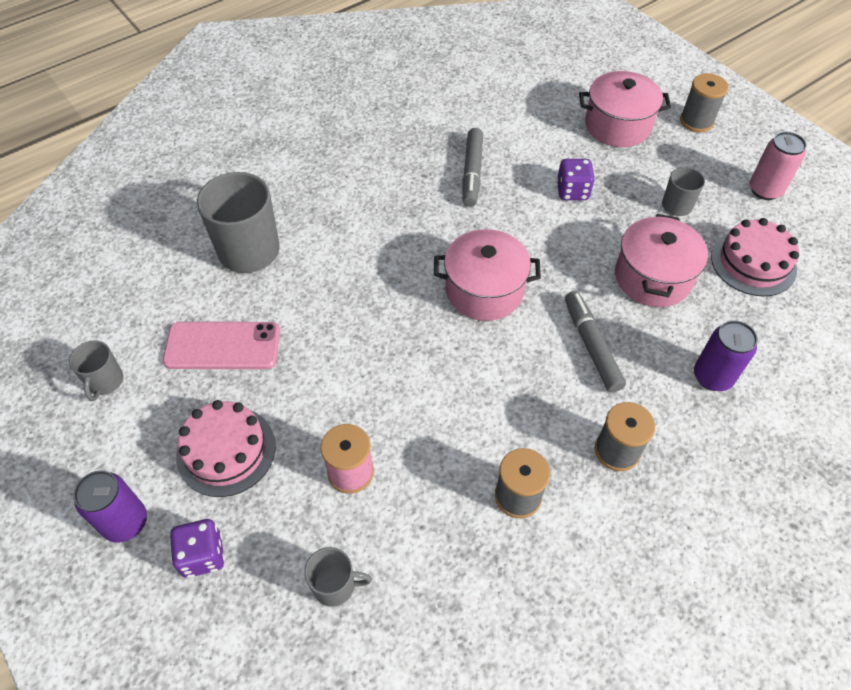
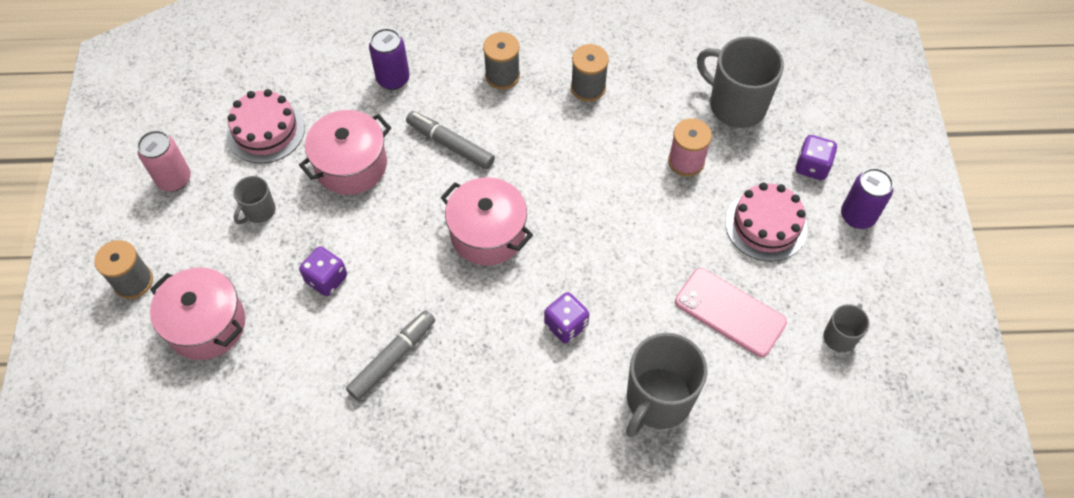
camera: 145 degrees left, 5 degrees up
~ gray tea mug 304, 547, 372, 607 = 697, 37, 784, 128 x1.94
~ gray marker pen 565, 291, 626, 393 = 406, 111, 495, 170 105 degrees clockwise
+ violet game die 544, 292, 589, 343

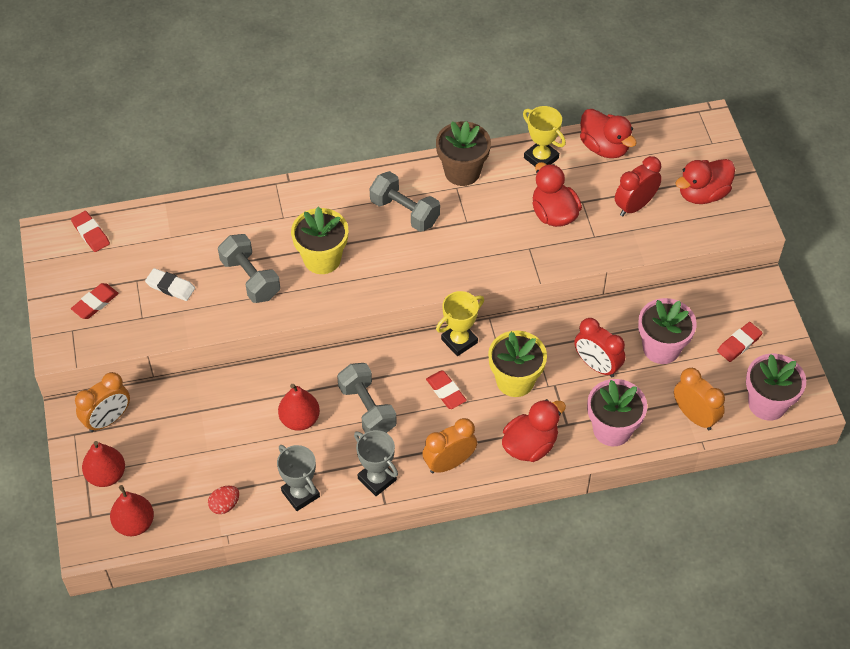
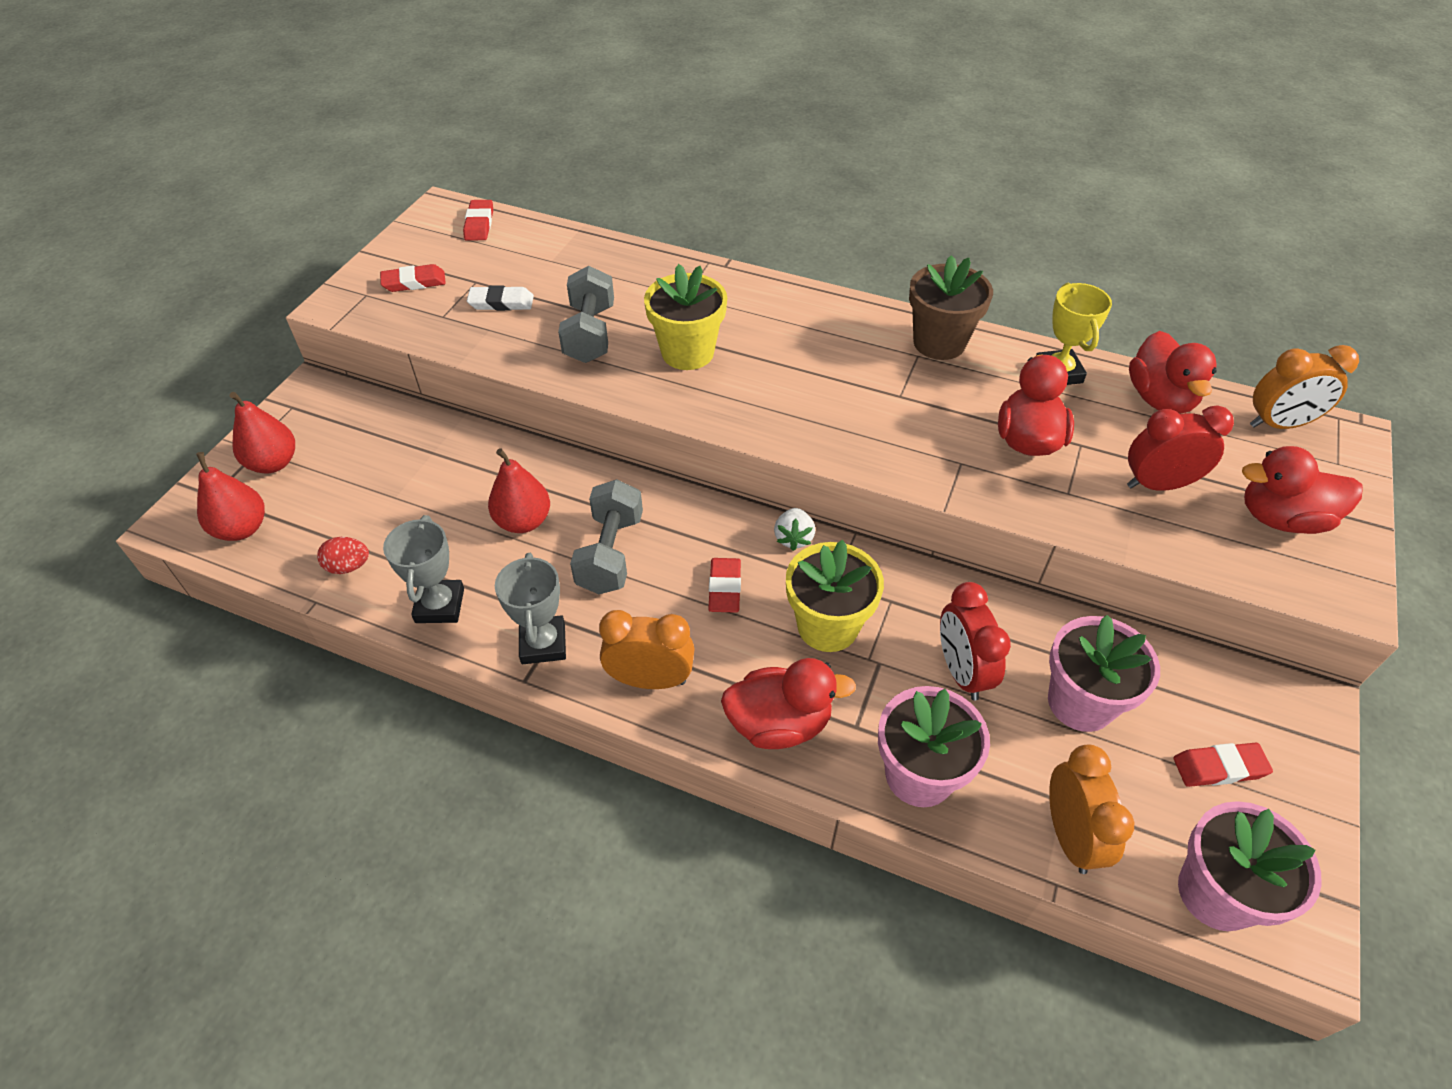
camera: 35 degrees right, 5 degrees down
~ bright orange clock 75, 372, 130, 432 to 1250, 345, 1359, 429
~ white pencil eraser 145, 268, 195, 301 = 467, 286, 534, 311 60 degrees counterclockwise
- gray dumbbell 369, 171, 440, 232
~ golden prize cup 436, 291, 484, 356 to white strawberry 774, 508, 815, 551

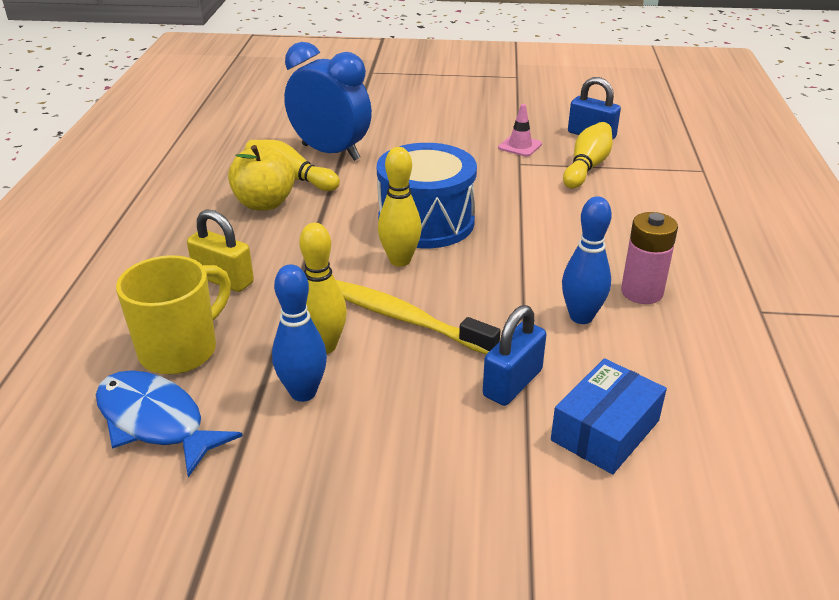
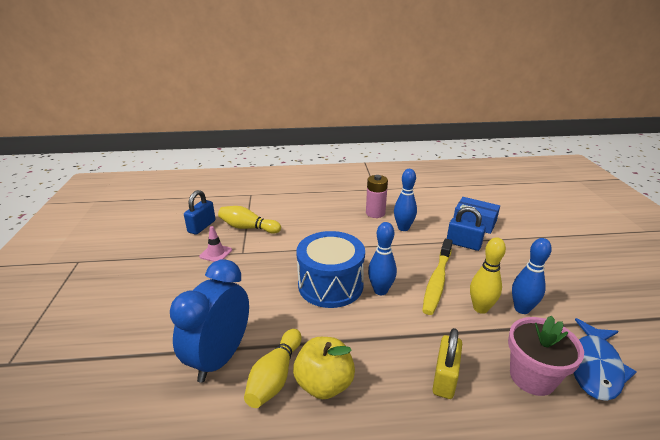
camera: 100 degrees left, 5 degrees down
~ golden tea mug 116, 255, 231, 375 to rosy plant pot 508, 316, 584, 396
~ golden bowling pin 378, 147, 422, 267 to royal blue bowling pin 368, 222, 397, 295

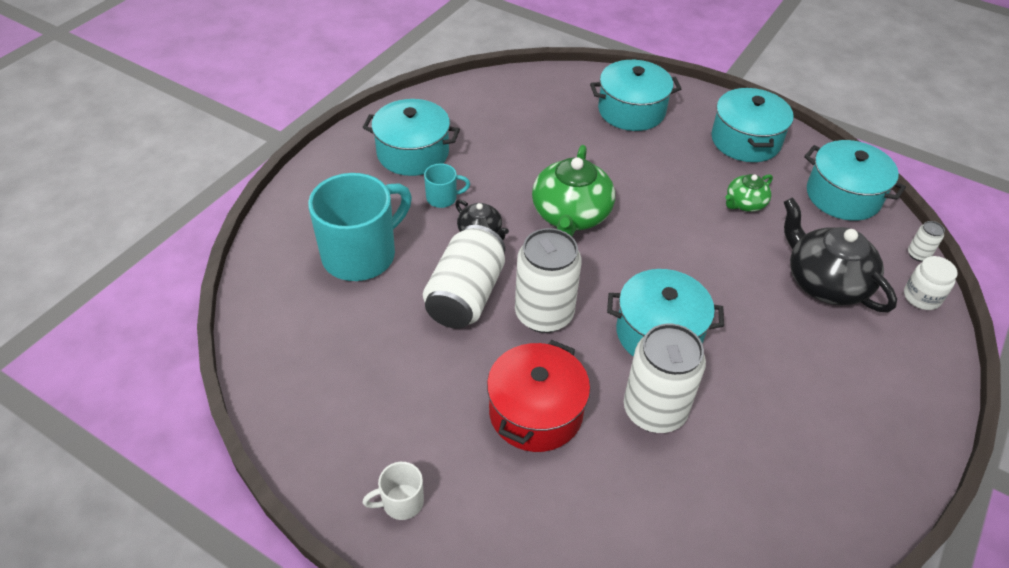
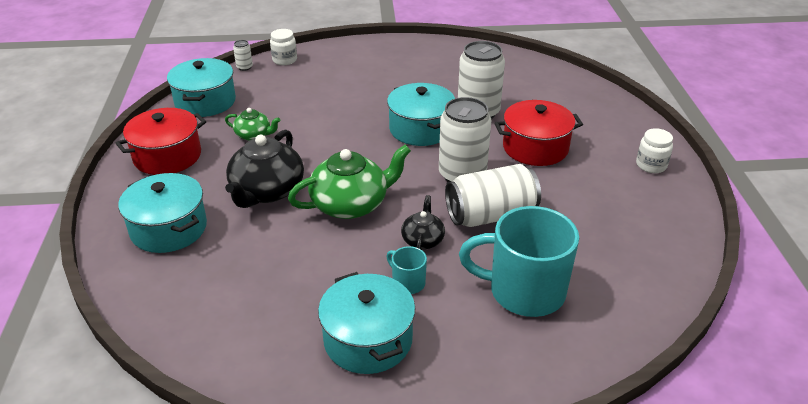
camera: 125 degrees left, 10 degrees down
~ white tea mug 363, 462, 424, 520 to white preserve jar 636, 128, 673, 173
~ turquoise pot 711, 88, 794, 162 to crimson pot 116, 108, 206, 175
~ black china teapot 784, 197, 897, 313 to 225, 130, 304, 208

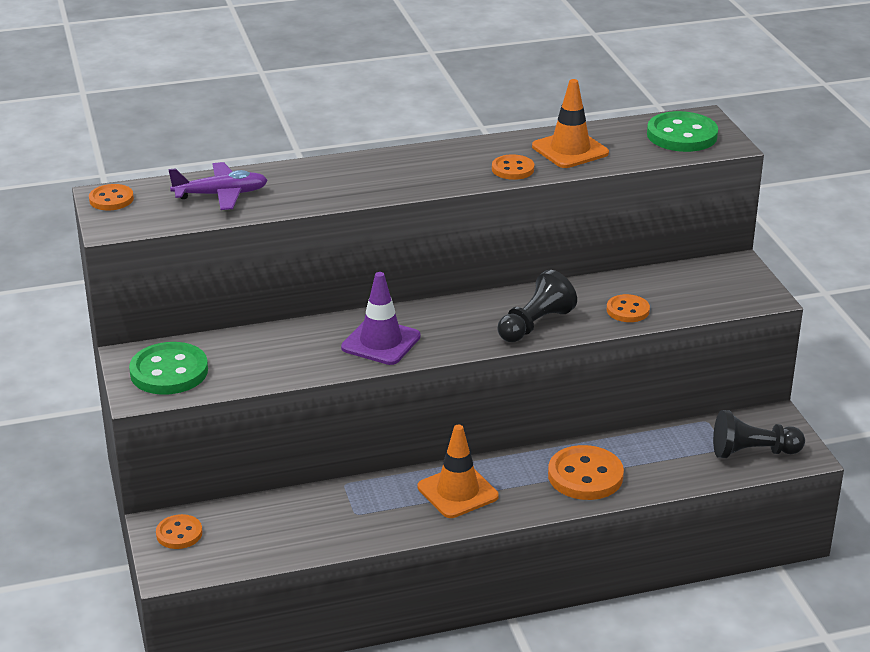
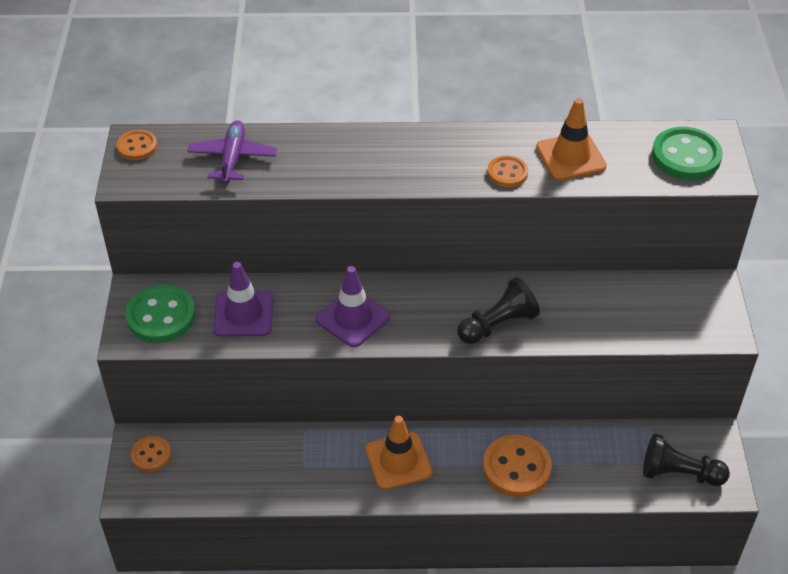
camera: 15 degrees right, 15 degrees up
~ violet plane 168, 162, 268, 210 = 188, 120, 277, 183 90 degrees counterclockwise
- bright orange button 607, 294, 650, 322
+ violet safety cone 213, 262, 273, 337

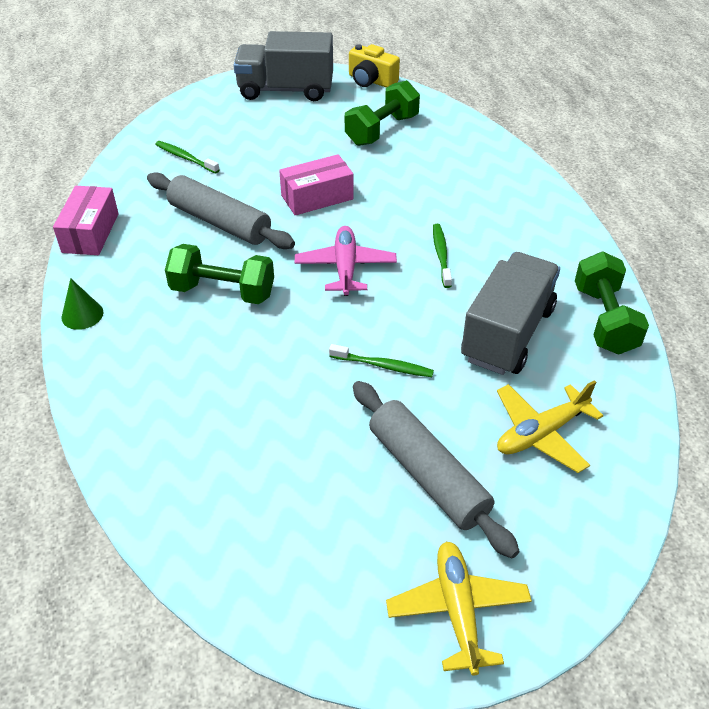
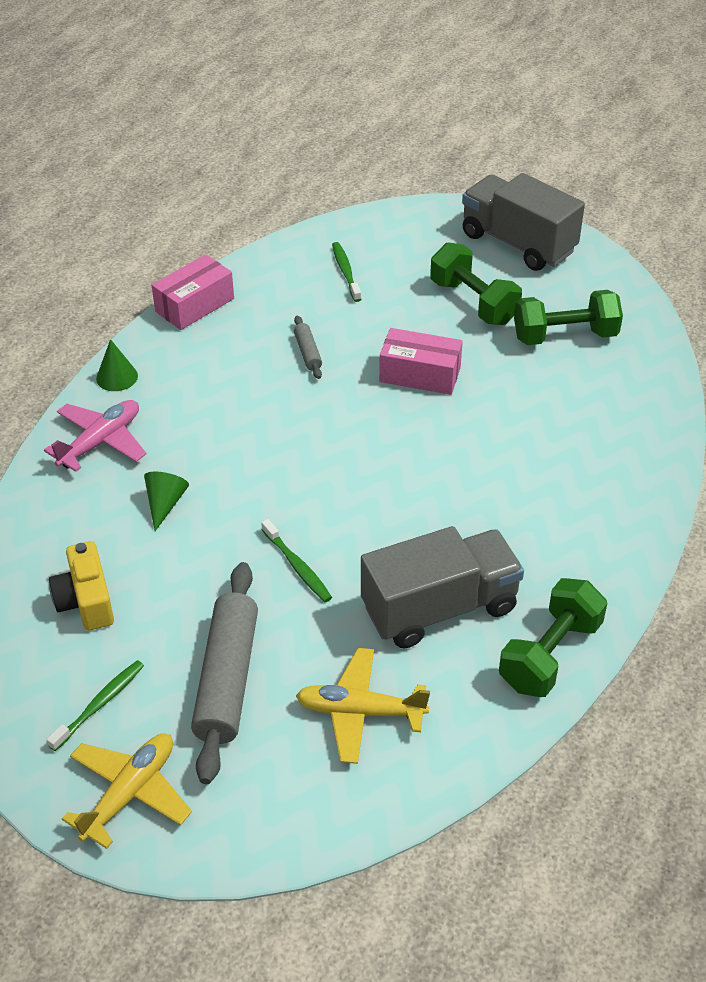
camera: 40 degrees right, 0 degrees up
~ gray pastry roller 147, 172, 295, 249 = 294, 316, 322, 379 x0.46
~ green dumbbell 165, 244, 274, 304 to 430, 242, 522, 325
~ rosy plane 295, 226, 397, 296 to 44, 400, 146, 472
~ golden compact camera 349, 44, 400, 88 to 49, 541, 114, 631
~ green toothbrush 433, 224, 452, 288 to 46, 660, 144, 751
+ green cone shape 144, 472, 189, 531

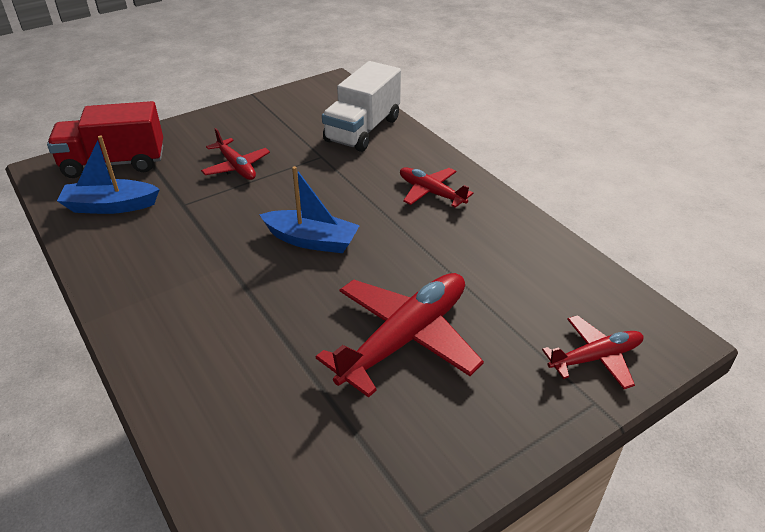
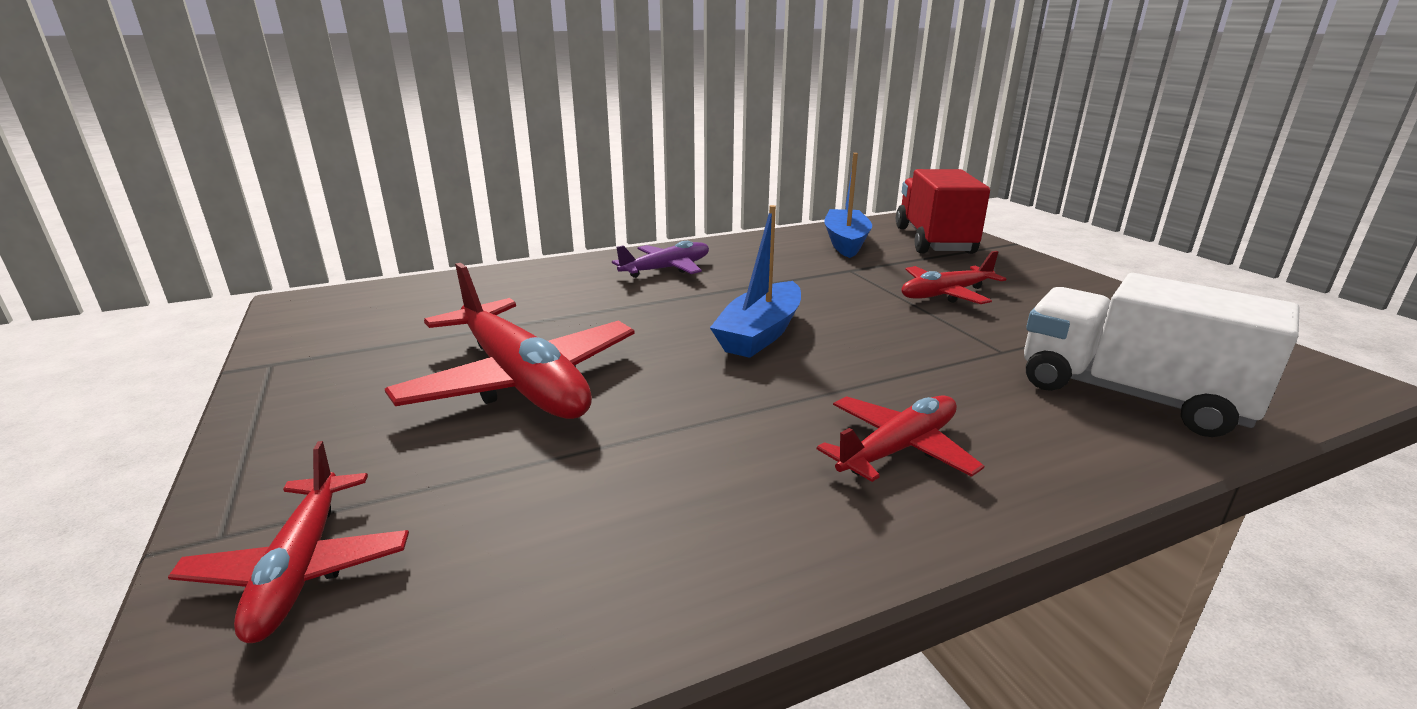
camera: 100 degrees right, 15 degrees down
+ violet plane 612, 241, 709, 278

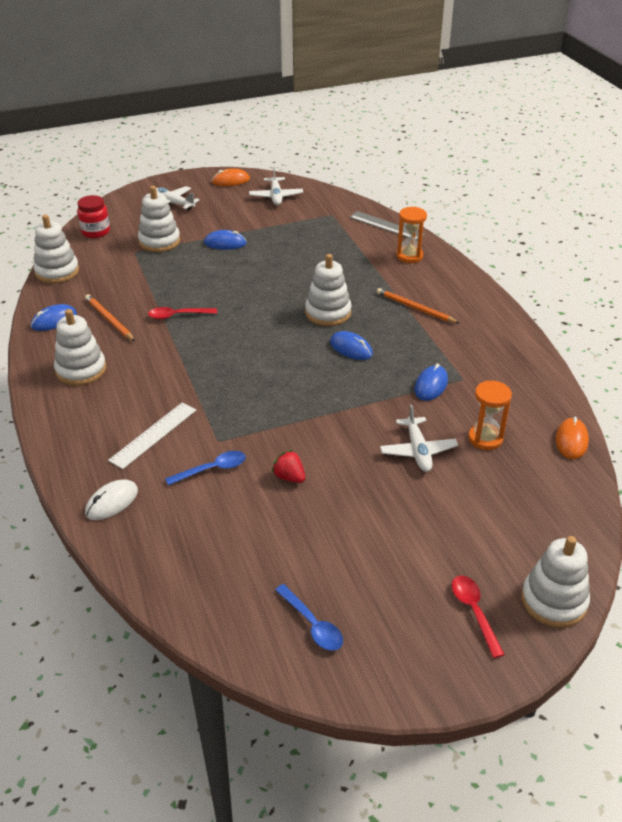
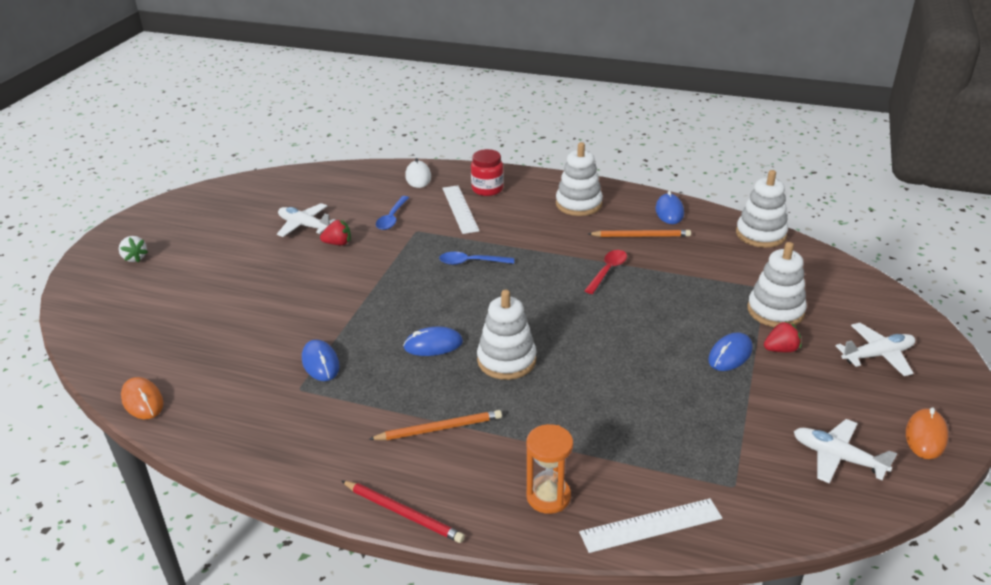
camera: 130 degrees right, 5 degrees down
~ crimson preserve jar 77, 195, 110, 238 to 471, 149, 504, 196
~ royal blue teaspoon 275, 584, 343, 651 to 439, 252, 514, 265
~ gray ruler 349, 211, 425, 241 to white ruler 579, 498, 722, 553
~ white plane 380, 405, 458, 472 to 277, 203, 335, 237
~ crimson teaspoon 452, 576, 505, 658 to white strawberry 119, 236, 148, 262
- bright orange sandglass 468, 380, 512, 450
- white ring stacker 521, 536, 590, 628
+ crimson lead pencil 342, 481, 465, 543
+ crimson strawberry 764, 321, 801, 352

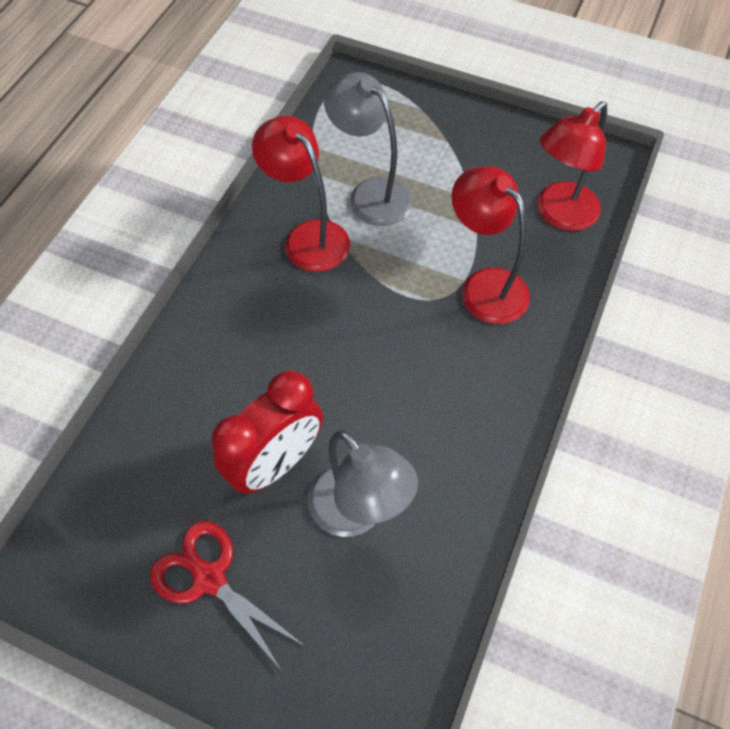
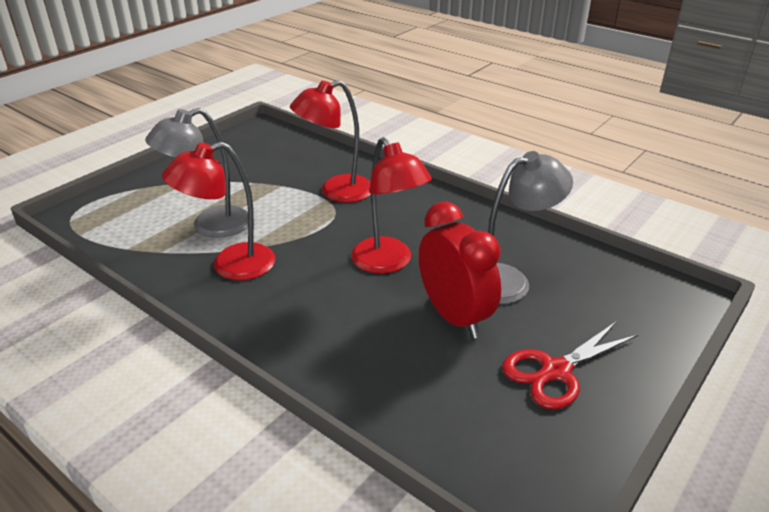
camera: 75 degrees left, 25 degrees down
~ crimson desk lamp 537, 101, 607, 231 to 351, 137, 432, 274

